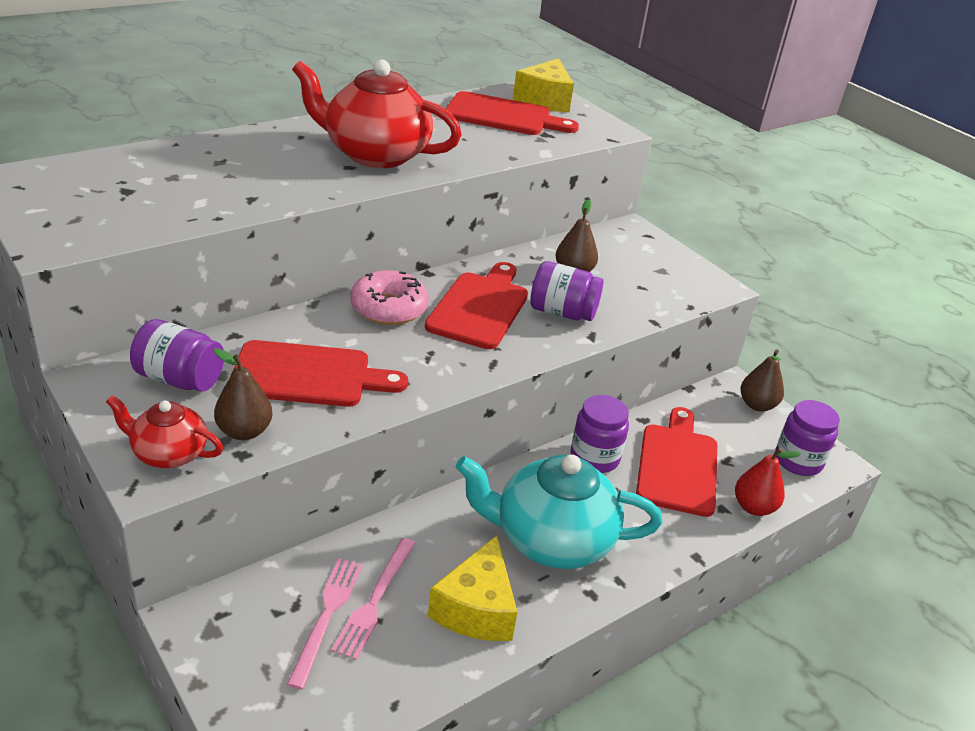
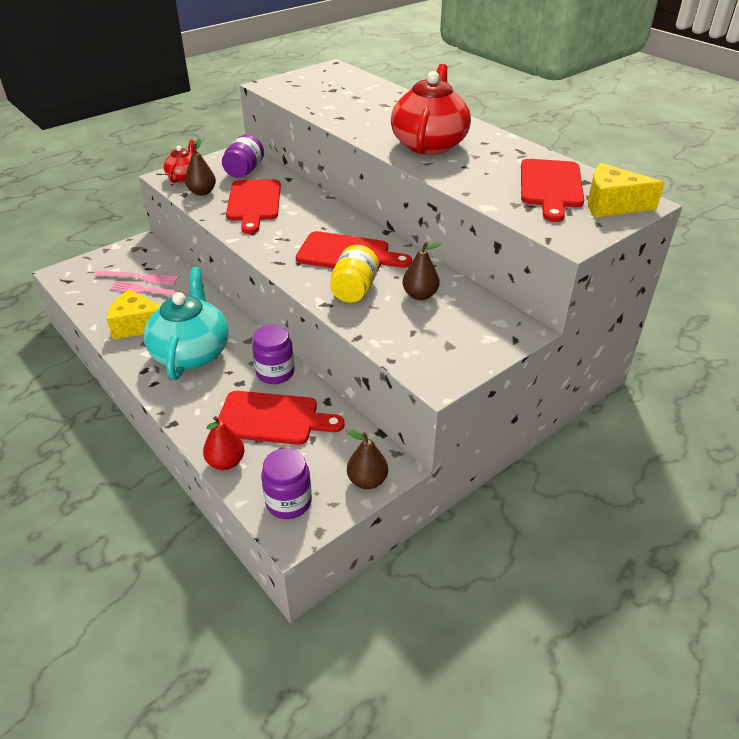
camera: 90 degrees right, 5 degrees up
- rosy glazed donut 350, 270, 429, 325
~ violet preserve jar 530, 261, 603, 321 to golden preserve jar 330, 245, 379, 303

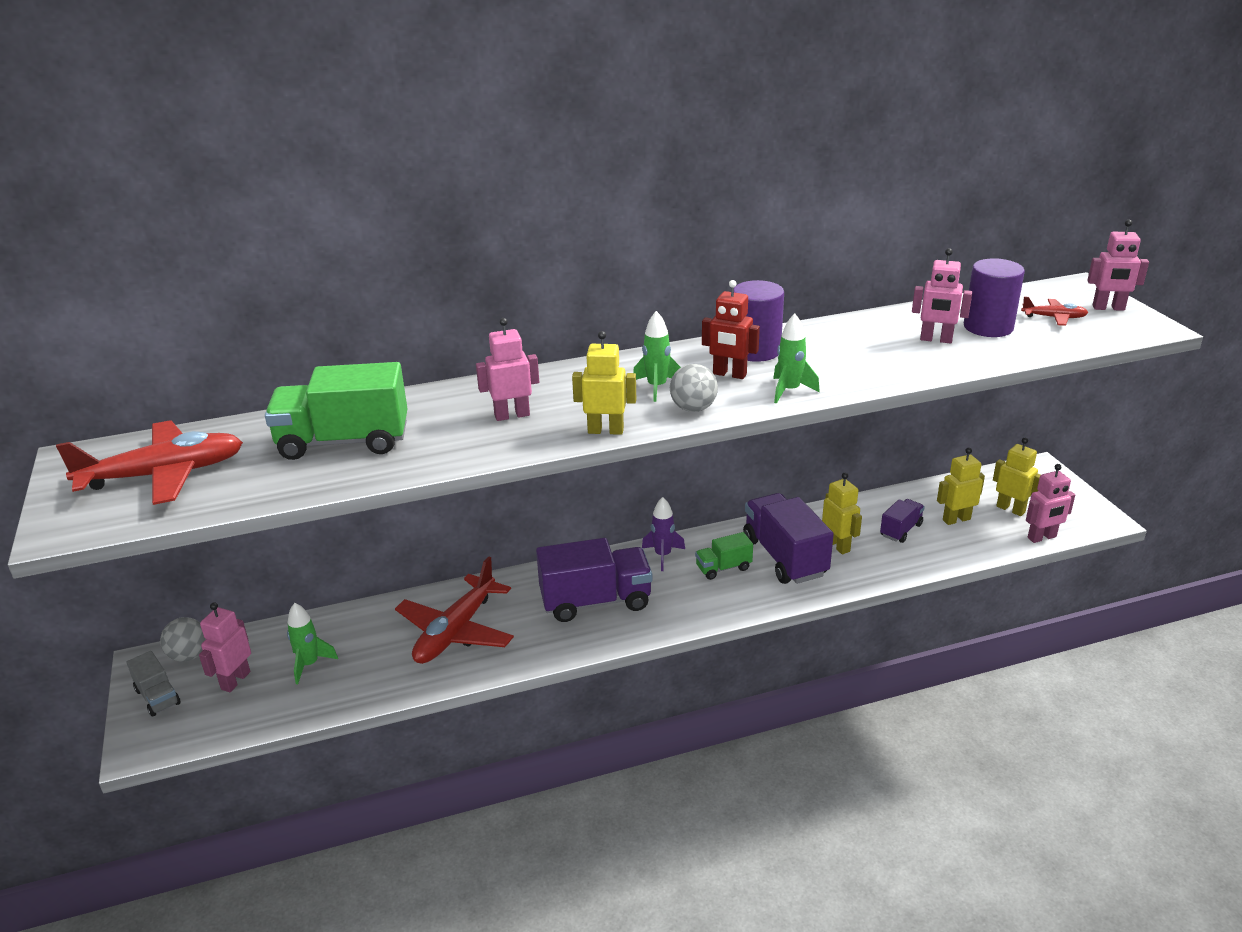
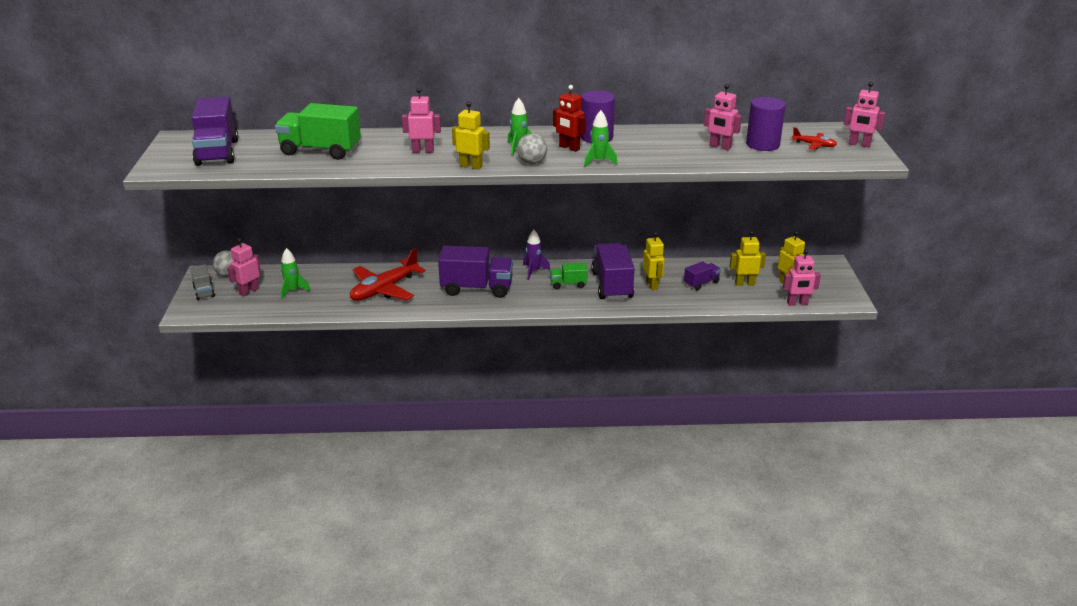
camera: 15 degrees right, 0 degrees up
~ crimson plane 56, 420, 243, 505 to violet lorry 192, 97, 238, 166

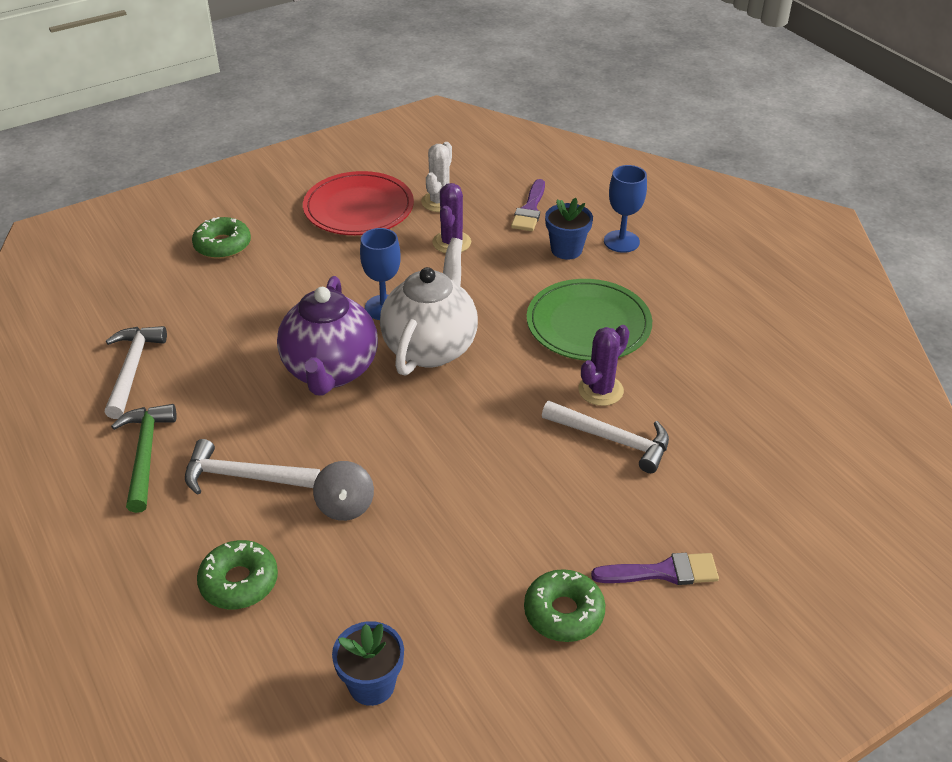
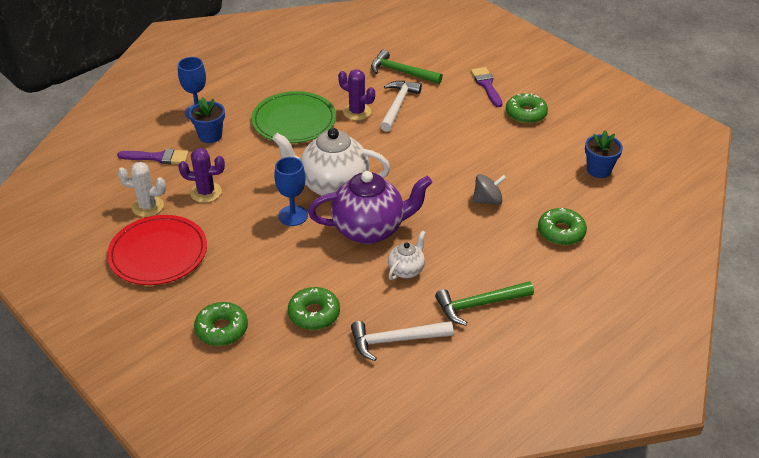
camera: 100 degrees left, 0 degrees up
- white hammer 185, 439, 320, 495
+ green glazed donut 288, 287, 340, 330
+ green hammer 371, 50, 443, 84
+ white china teapot 388, 231, 426, 280

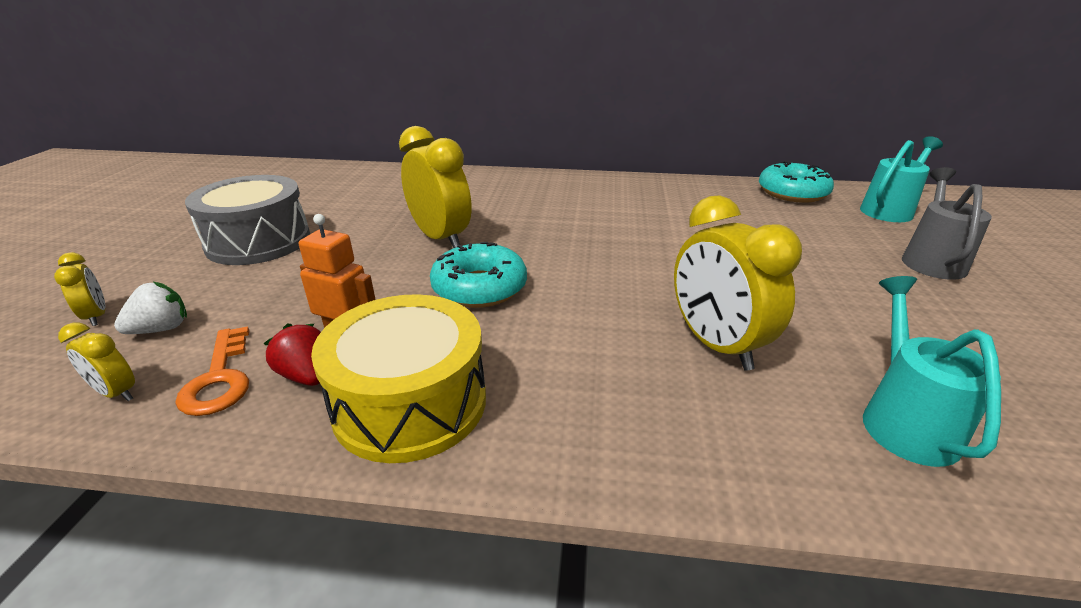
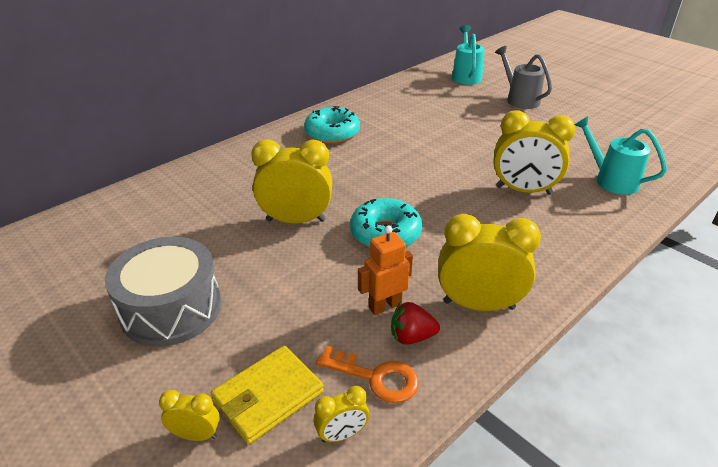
camera: 50 degrees left, 5 degrees up
~ white strawberry 114, 282, 187, 334 to golden billfold 211, 346, 324, 444
~ golden snare drum 311, 294, 486, 463 to golden clock 438, 214, 541, 311
~ turquoise glazed donut 759, 161, 834, 203 to 304, 106, 360, 143

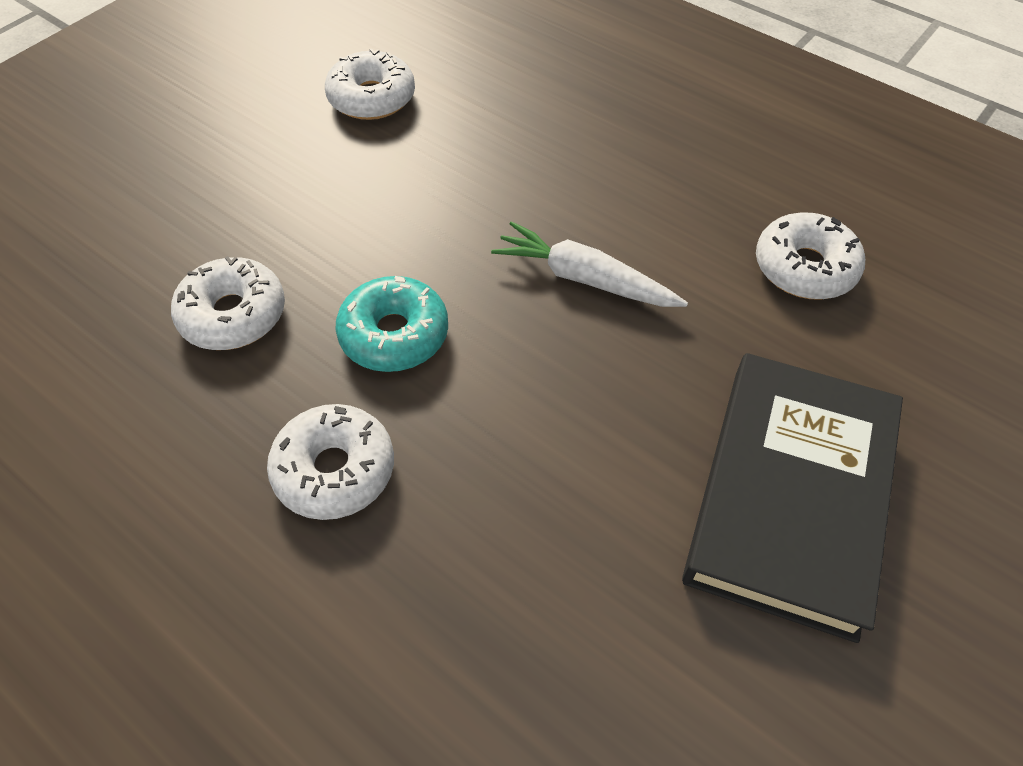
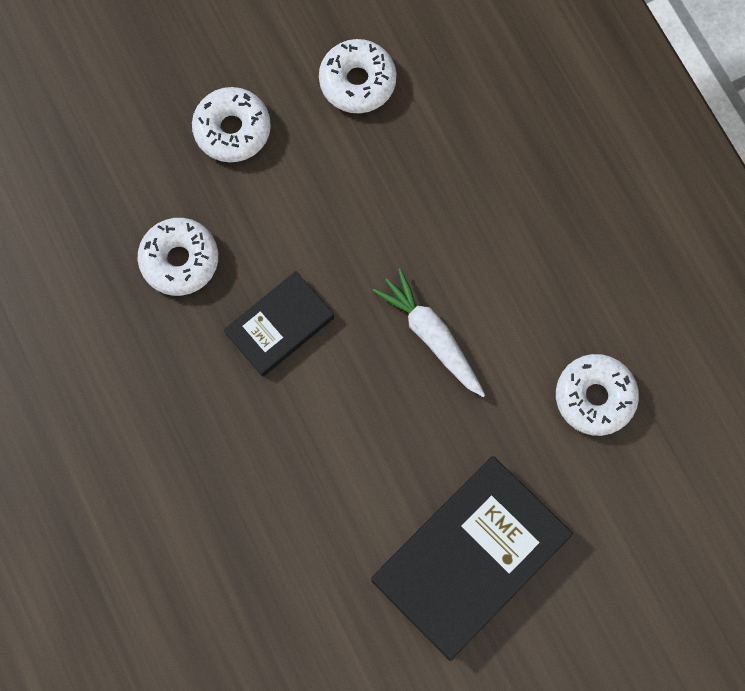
camera: 25 degrees right, 20 degrees up
~ white glazed donut 267, 404, 394, 520 to 192, 87, 271, 162
~ turquoise glazed donut 335, 276, 448, 372 to black hardcover 224, 271, 334, 377

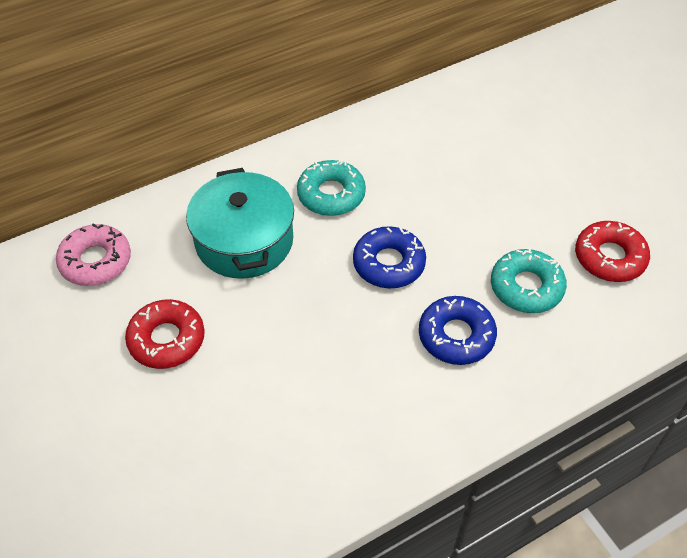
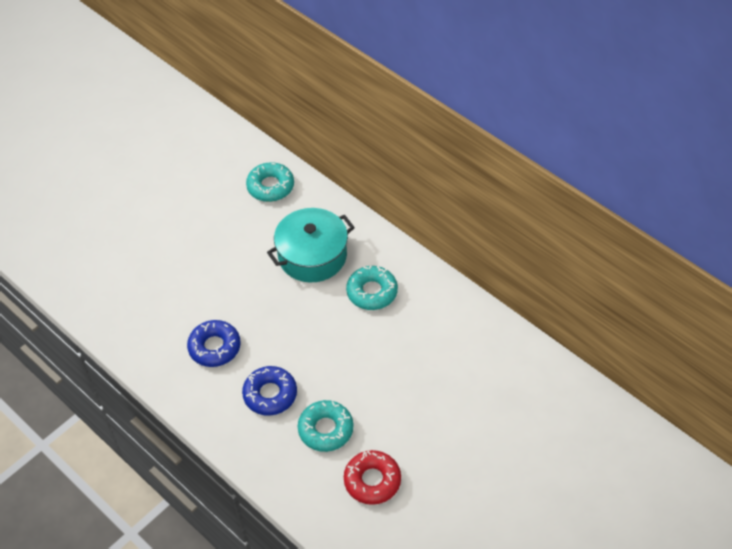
camera: 75 degrees right, 0 degrees up
~ rosy glazed donut 56, 223, 131, 286 to turquoise glazed donut 246, 162, 294, 202
- crimson glazed donut 125, 299, 205, 369
~ royal blue glazed donut 353, 226, 426, 288 to 187, 320, 241, 367

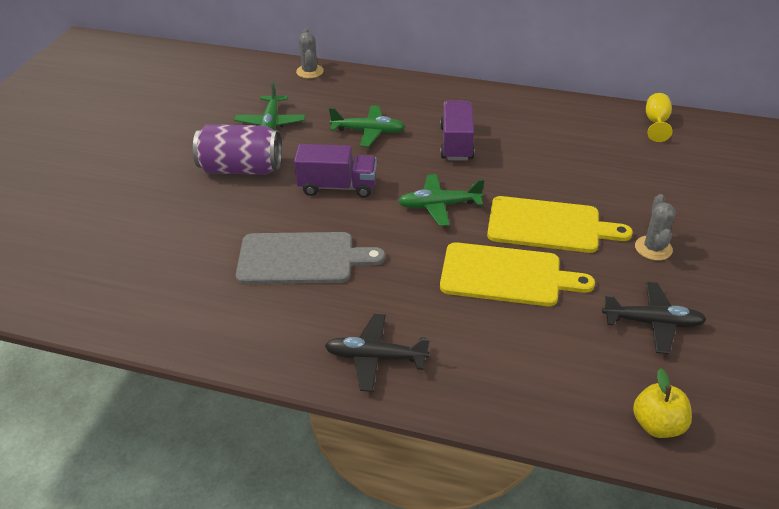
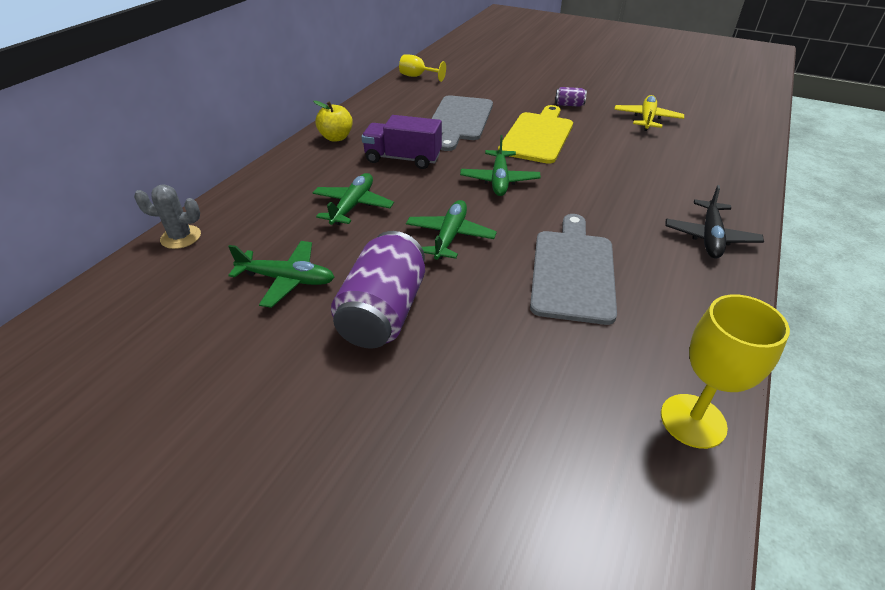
camera: 80 degrees left, 0 degrees up
~ violet lorry 294, 144, 377, 198 to green plane 406, 200, 497, 260
- golden chopping board 440, 242, 595, 306
~ black plane 602, 282, 707, 354 to golden plane 614, 95, 684, 131
~ golden apple 633, 368, 692, 438 to 313, 101, 353, 142
~ gray saguaro cactus 635, 194, 676, 261 to violet soda can 555, 87, 587, 107
+ gray chopping board 431, 95, 493, 151
+ golden goblet 661, 294, 790, 449

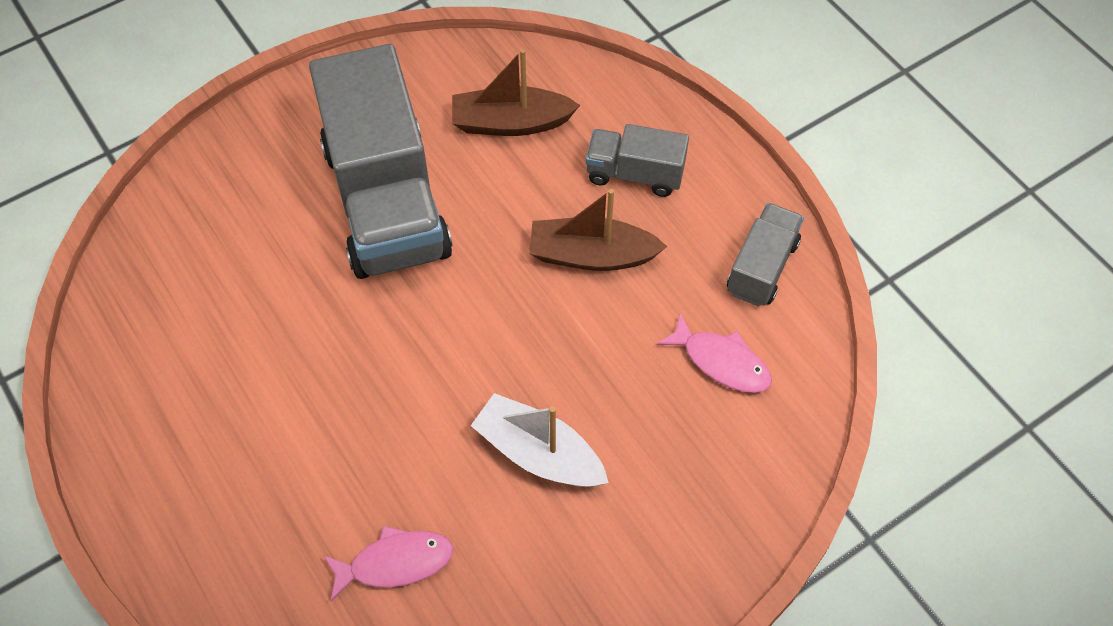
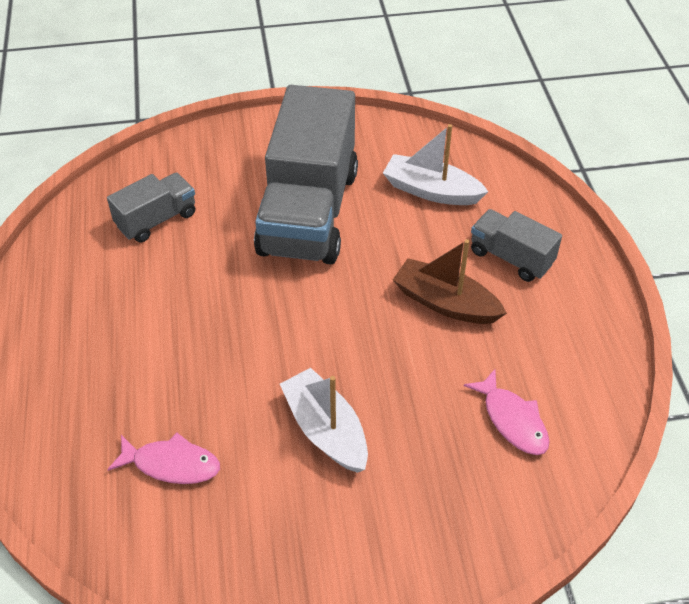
camera: 25 degrees right, 10 degrees down
~ dark brown boat 452, 49, 580, 136 to white boat 383, 124, 488, 205
~ gray lorry 727, 203, 804, 306 to 107, 173, 195, 242

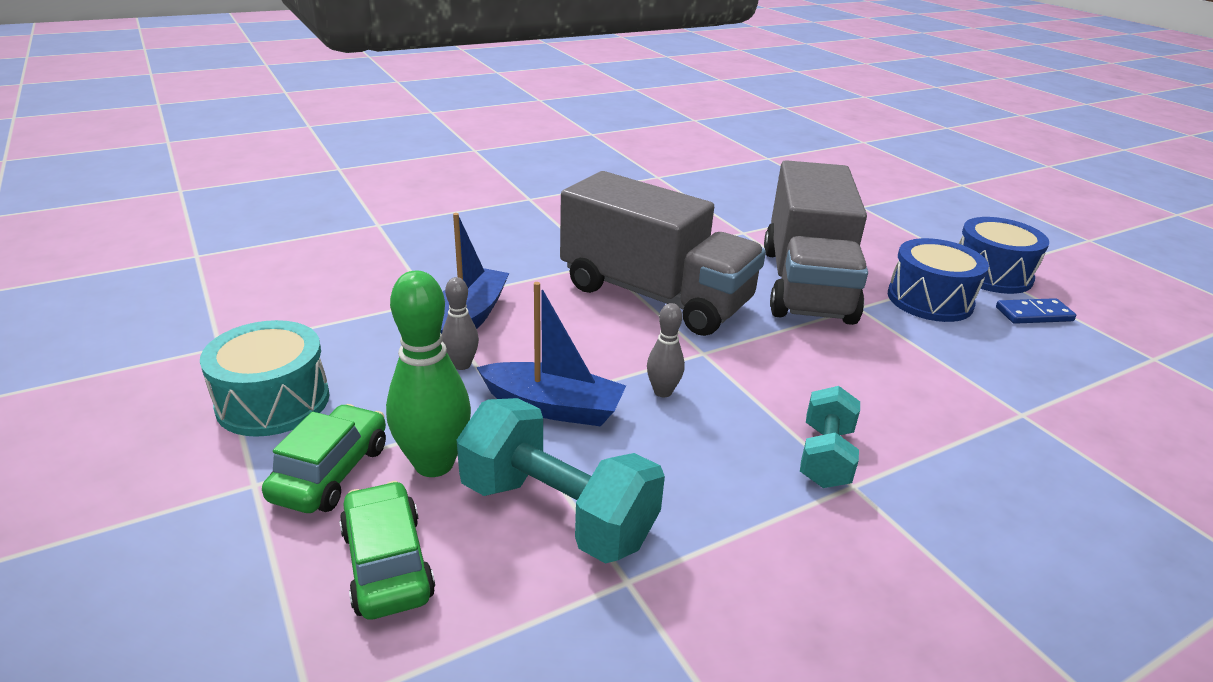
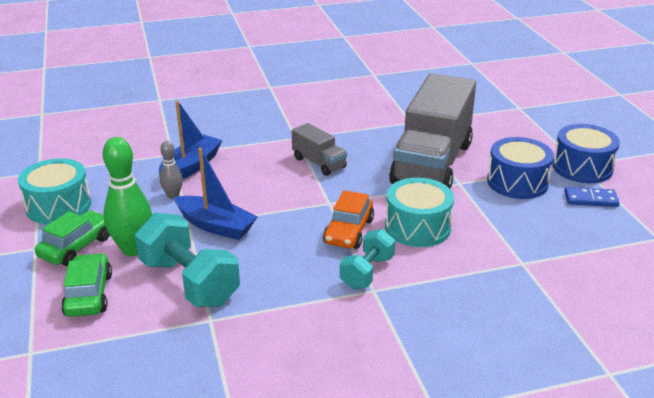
camera: 15 degrees right, 0 degrees up
~ gray lorry 560, 171, 766, 336 = 292, 123, 347, 176 x0.45
- gray bowling pin 647, 303, 685, 397
+ bright orange toy car 323, 190, 374, 249
+ turquoise snare drum 385, 178, 454, 247

